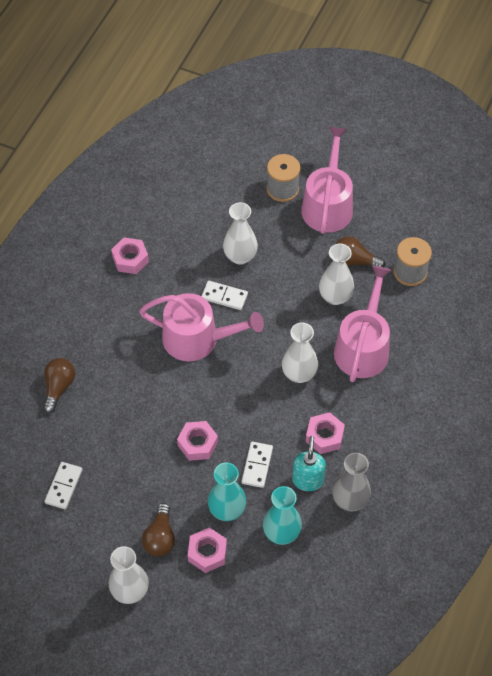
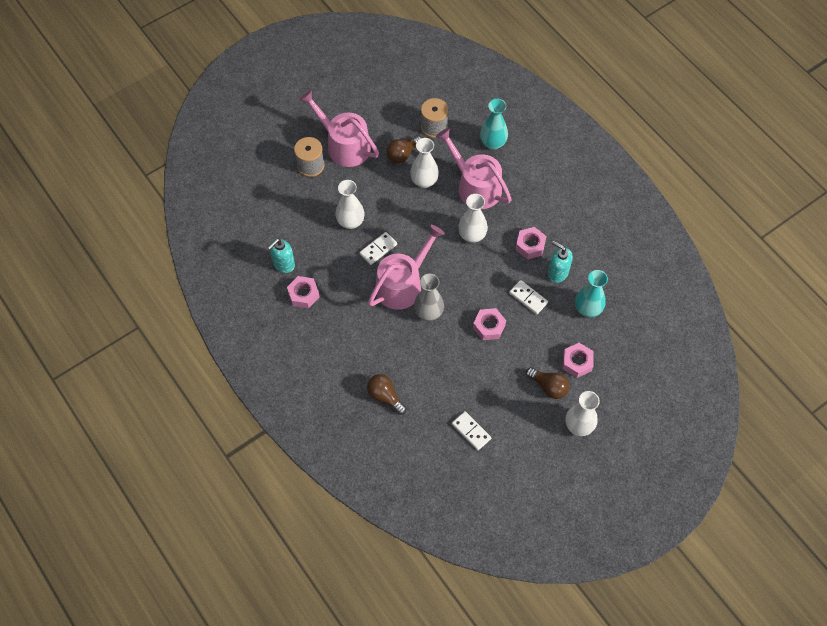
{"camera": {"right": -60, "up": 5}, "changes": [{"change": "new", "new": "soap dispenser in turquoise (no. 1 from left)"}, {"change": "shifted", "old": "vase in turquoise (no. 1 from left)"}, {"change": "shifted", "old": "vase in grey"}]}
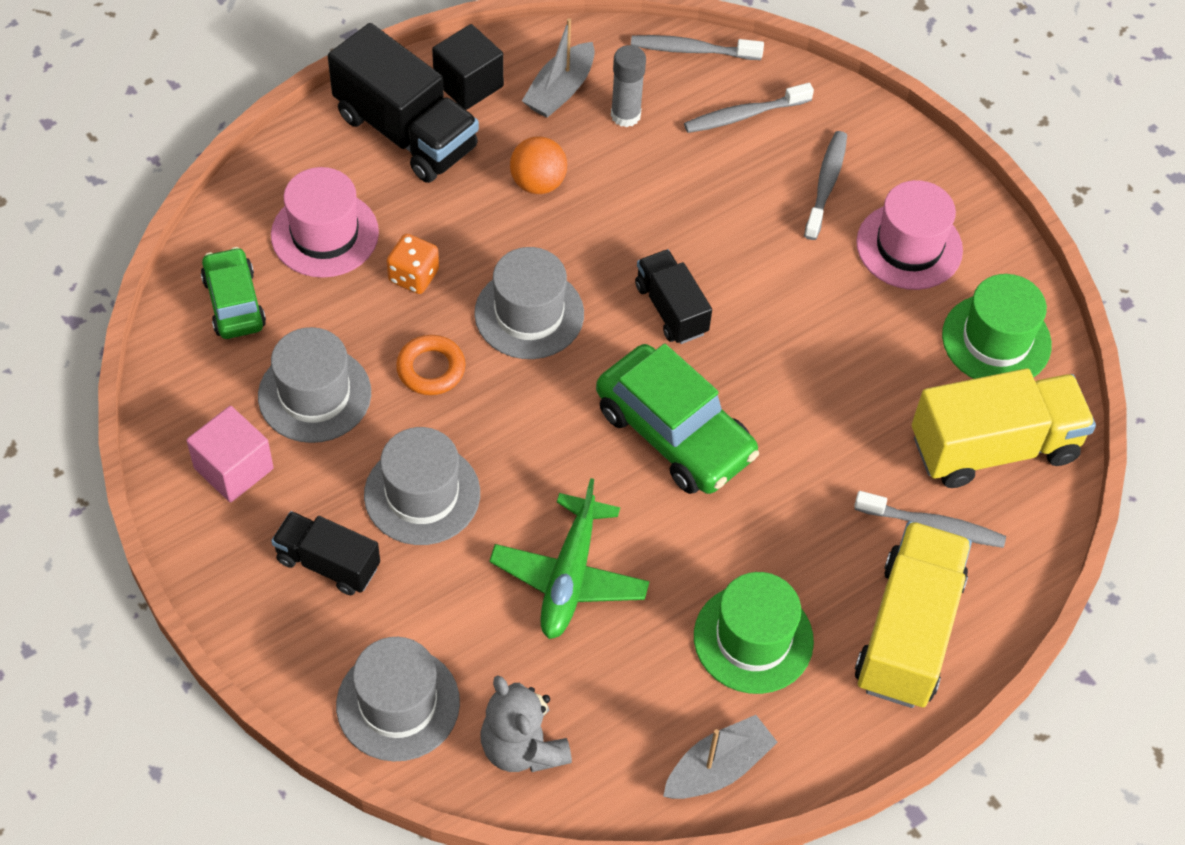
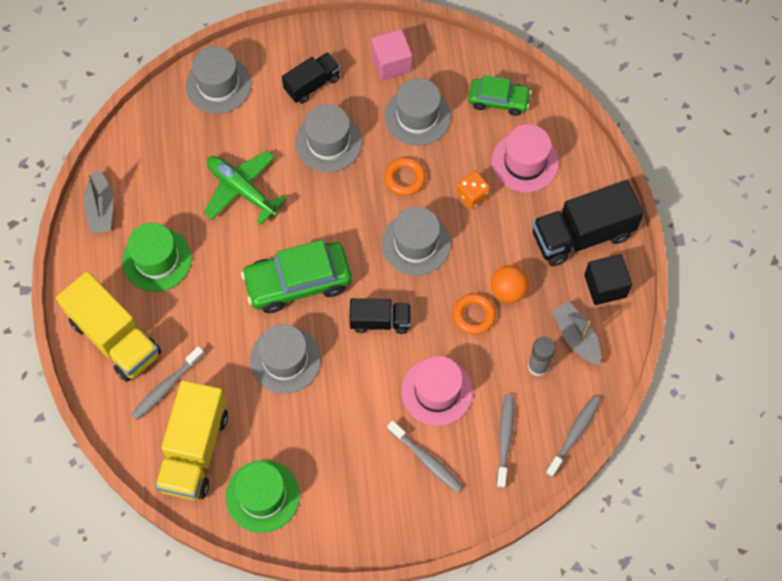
{"camera": {"right": 120, "up": 10}, "changes": [{"change": "gone", "old": "teddy bear in grey"}, {"change": "new", "new": "hat in grey (no. 2 from left)"}, {"change": "new", "new": "ring in orange (no. 2 from left)"}, {"change": "shifted", "old": "hat in pink (no. 2 from left in the first image)", "new": "hat in pink (no. 1 from left)"}]}
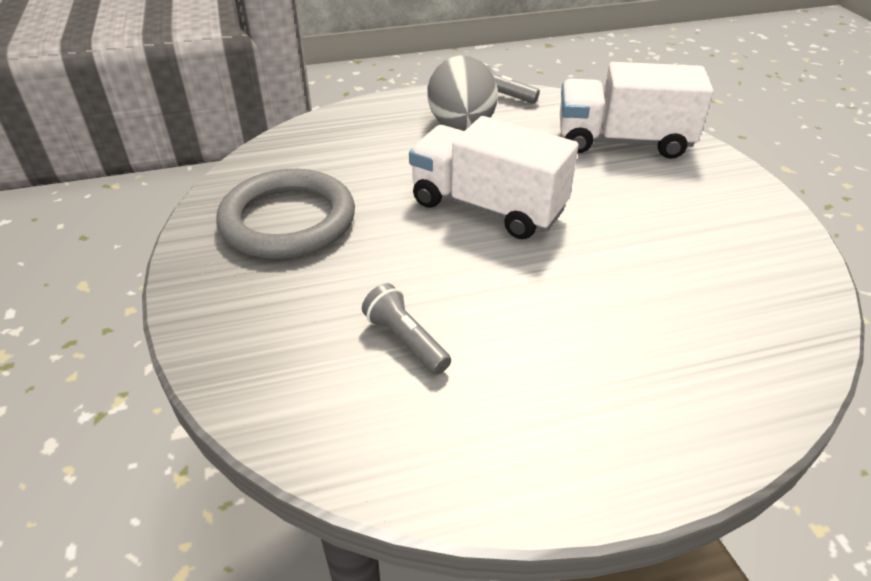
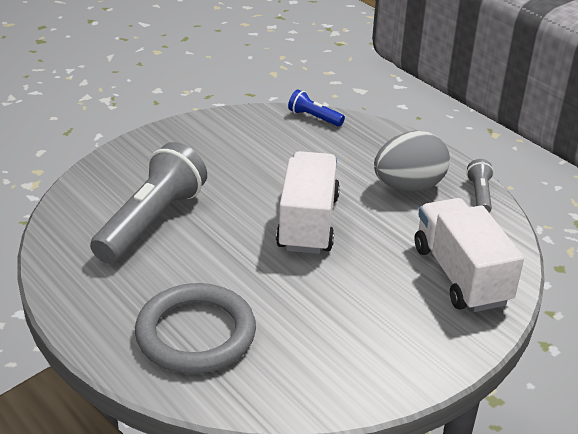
{"camera": {"right": 65, "up": -5}, "changes": [{"change": "new", "new": "flashlight in blue"}, {"change": "shifted", "old": "ring in grey"}, {"change": "scaled", "old": "flashlight in grey (no. 1 from left)", "factor": 2.16}]}
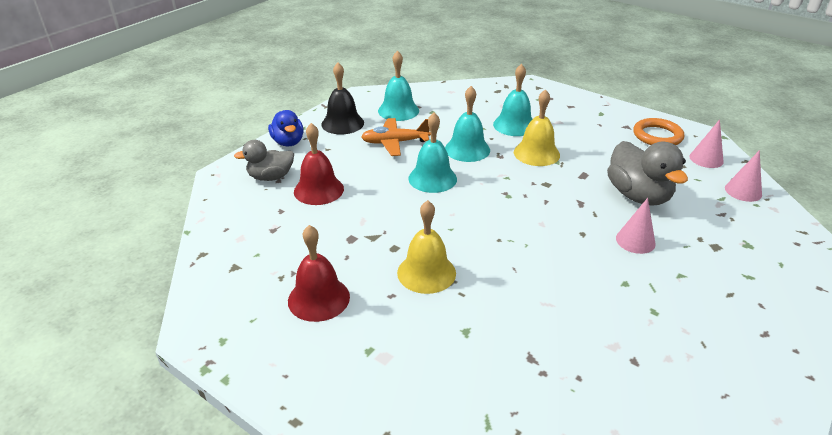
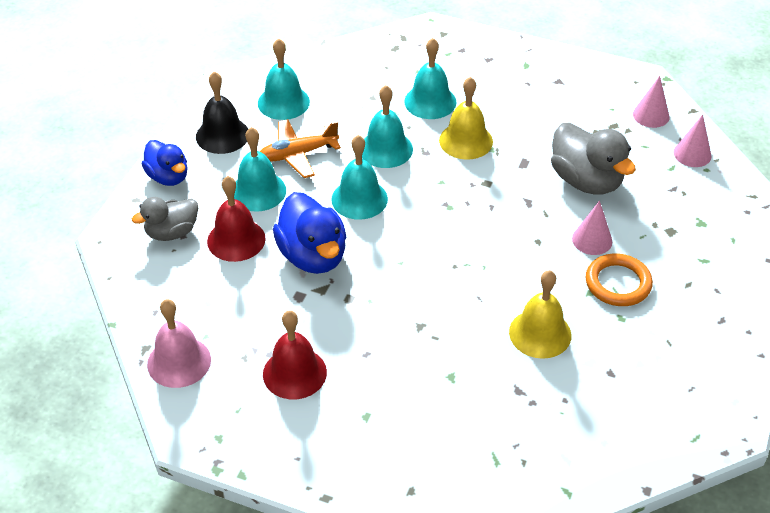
{"camera": {"right": -15, "up": 10}, "changes": [{"change": "new", "new": "bell in pink"}, {"change": "new", "new": "bell in turquoise (no. 1 from left)"}, {"change": "new", "new": "duck in blue (no. 2 from left)"}, {"change": "shifted", "old": "bell in yellow (no. 1 from left in the first image)", "new": "bell in yellow (no. 2 from left)"}, {"change": "shifted", "old": "ring in orange"}]}
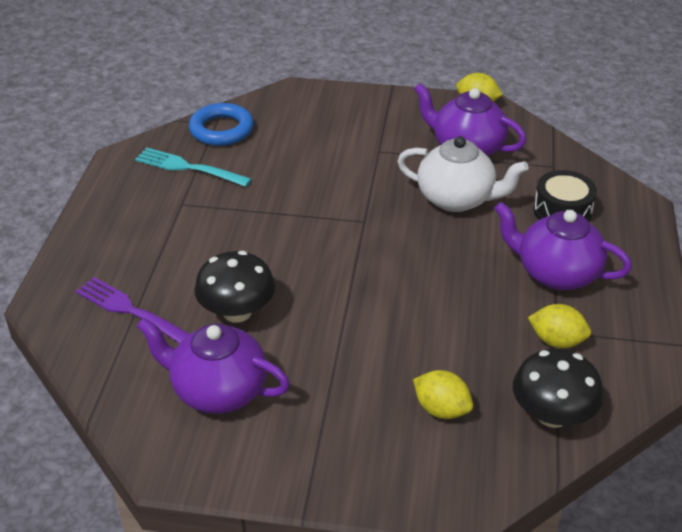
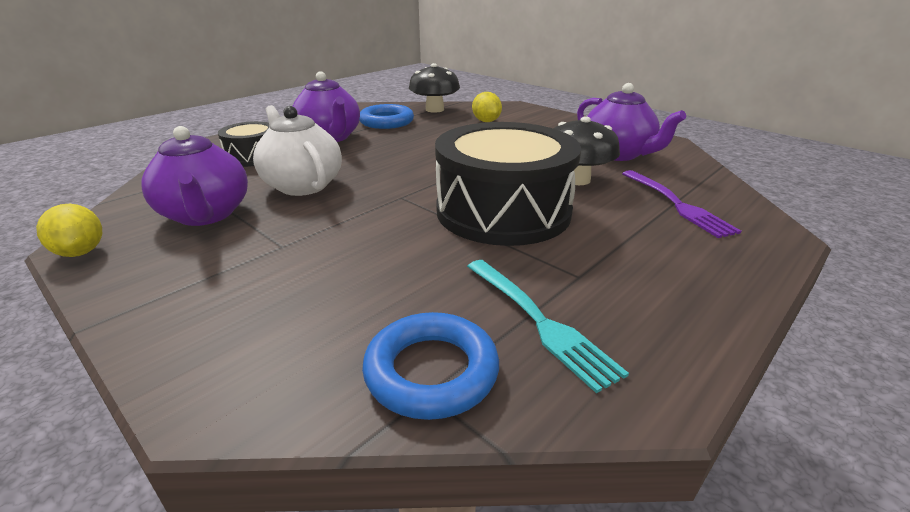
{"camera": {"right": -145, "up": -10}, "changes": [{"change": "new", "new": "drum in black (no. 2 from left)"}, {"change": "swapped", "old": "lemon in yellow (no. 3 from left)", "new": "ring in blue (no. 1 from left)"}]}
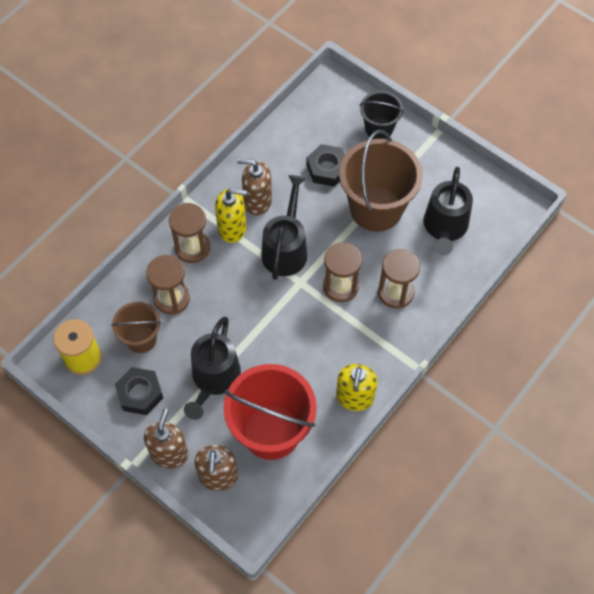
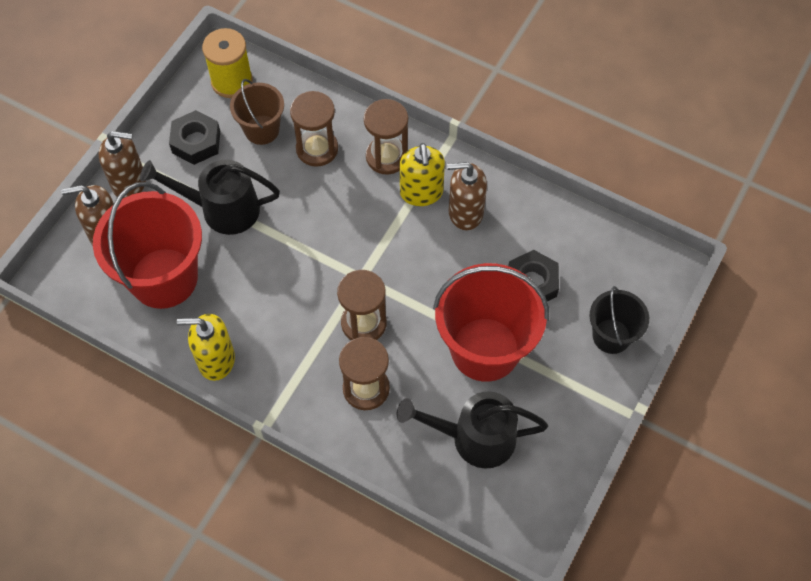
{"camera": {"right": 80, "up": 0}, "changes": [{"change": "gone", "old": "watering can in black (no. 2 from left)"}, {"change": "repainted", "old": "bucket in brown (no. 2 from left)", "new": "bucket in red (no. 2 from left)"}, {"change": "rotated", "old": "soap dispenser in brown (no. 3 from left)", "degrees": -90}]}
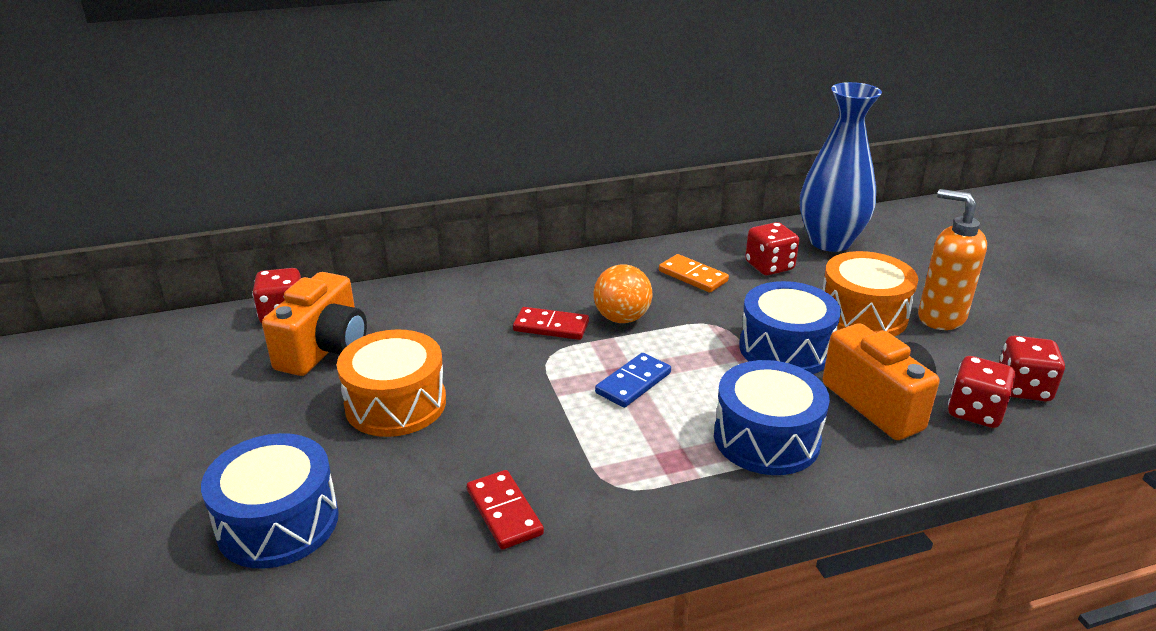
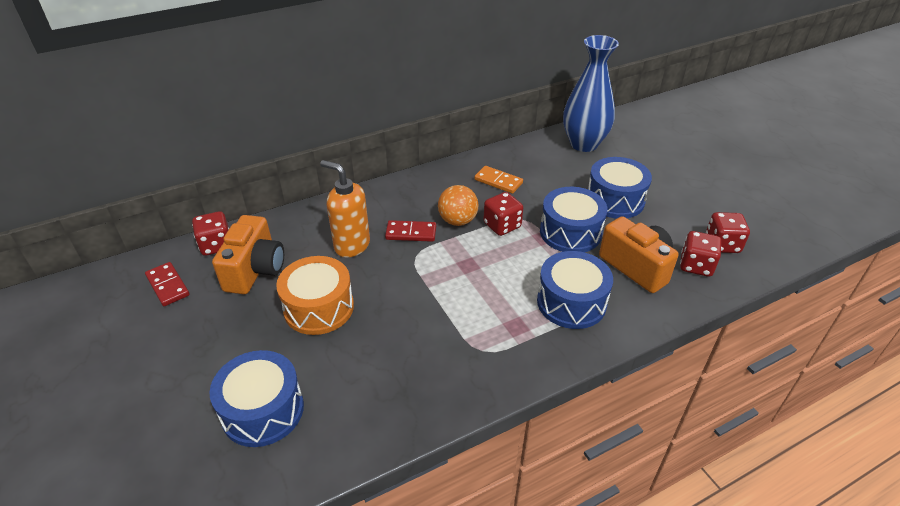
{"camera": {"right": -10, "up": 10}, "changes": [{"change": "gone", "old": "domino in blue"}, {"change": "shifted", "old": "domino in red (no. 1 from left)"}, {"change": "shifted", "old": "dice in red (no. 2 from left)"}, {"change": "shifted", "old": "soap dispenser in orange"}, {"change": "repainted", "old": "drum in orange (no. 2 from left)", "new": "drum in blue (no. 4 from left)"}]}
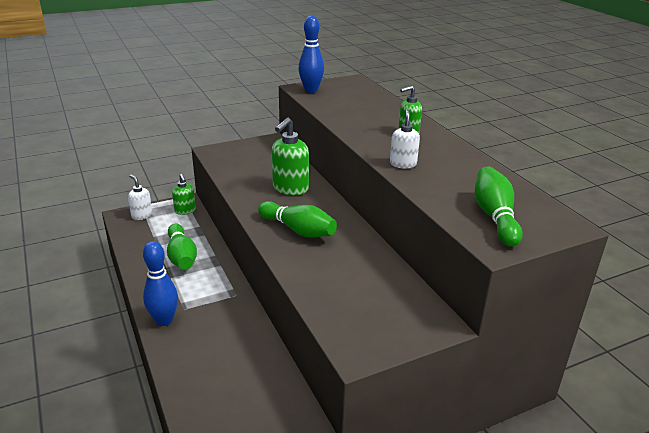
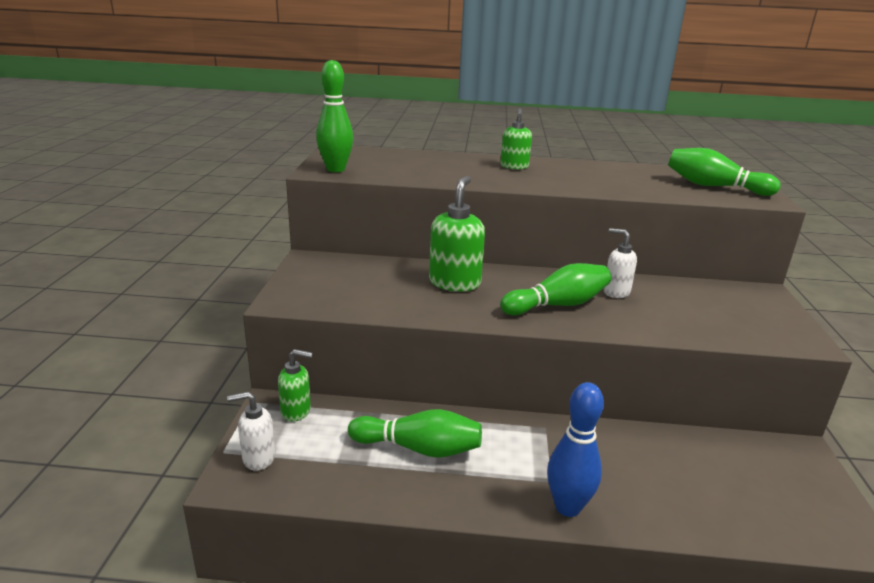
{"camera": {"right": -60, "up": -5}, "changes": [{"change": "shifted", "old": "soap dispenser in white (no. 2 from left)"}, {"change": "repainted", "old": "bowling pin in blue (no. 2 from left)", "new": "bowling pin in green (no. 1 from left)"}, {"change": "rotated", "old": "soap dispenser in green (no. 2 from left)", "degrees": -135}]}
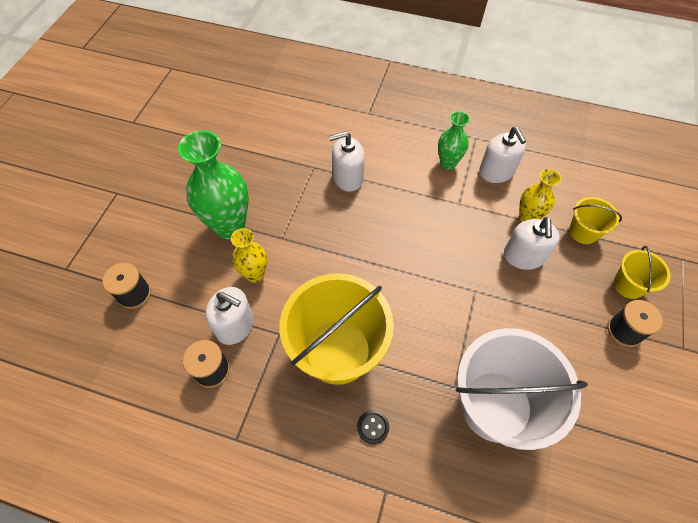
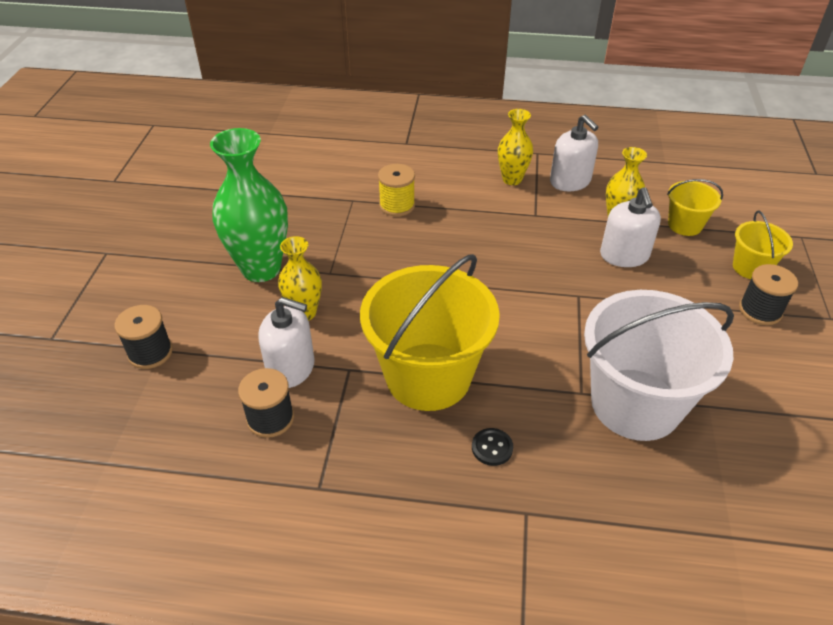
{"camera": {"right": -10, "up": -15}, "changes": [{"change": "swapped", "old": "soap dispenser in white (no. 2 from left)", "new": "spool in yellow"}, {"change": "repainted", "old": "vase in green (no. 2 from left)", "new": "vase in yellow (no. 2 from left)"}]}
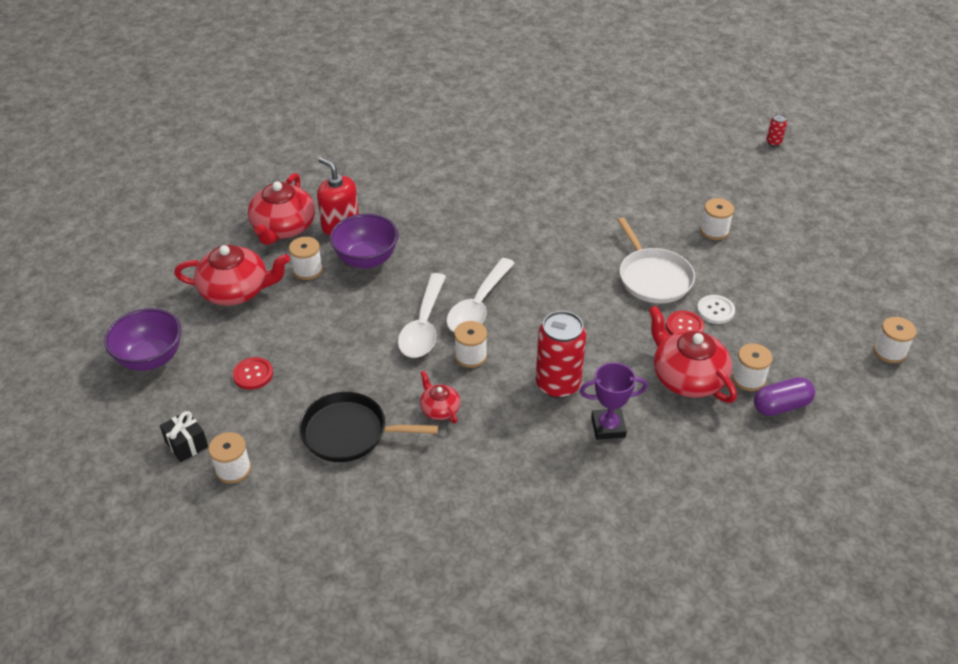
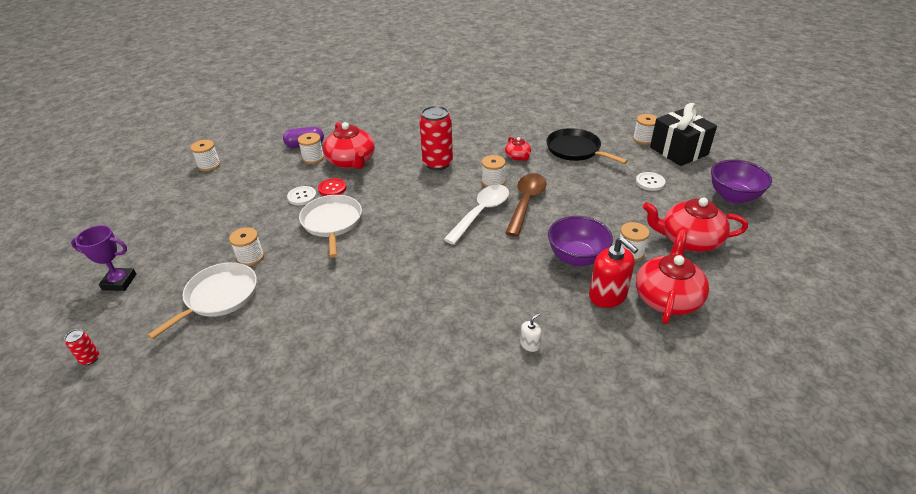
{"camera": {"right": -170, "up": -5}, "changes": [{"change": "new", "new": "pan in white (no. 1 from left)"}, {"change": "new", "new": "soap dispenser in white"}, {"change": "shifted", "old": "trophy in purple"}, {"change": "repainted", "old": "button in red (no. 1 from left)", "new": "button in white (no. 2 from left)"}, {"change": "repainted", "old": "spoon in white (no. 1 from left)", "new": "spoon in brown"}, {"change": "rotated", "old": "pan in black", "degrees": -150}, {"change": "scaled", "old": "gift in black", "factor": 1.99}]}
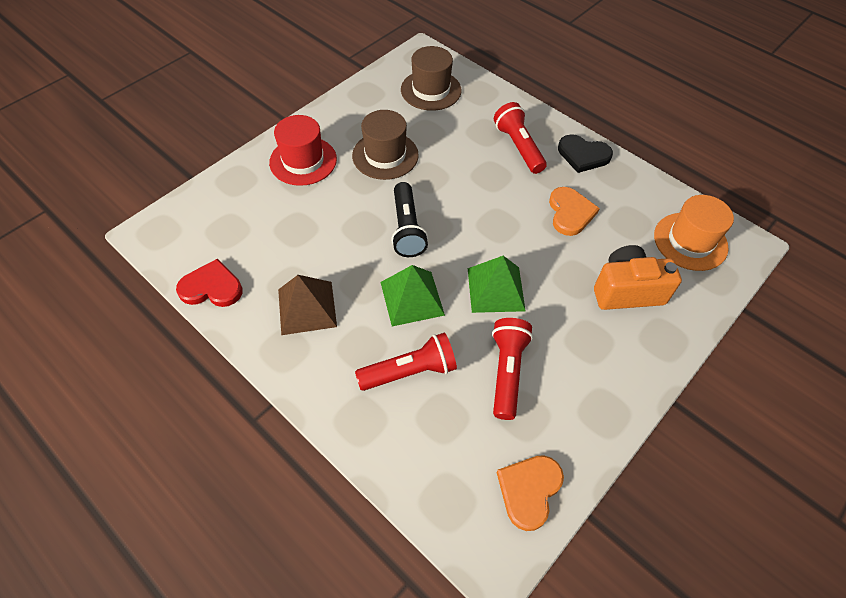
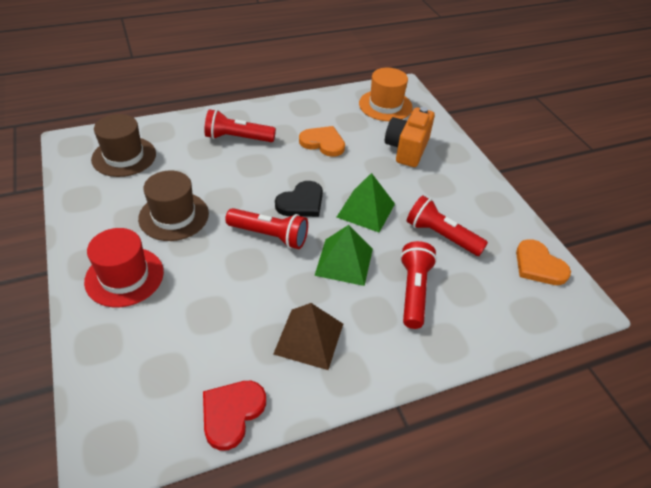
{"camera": {"right": -65, "up": -10}, "changes": [{"change": "shifted", "old": "heart in black"}, {"change": "repainted", "old": "flashlight in black", "new": "flashlight in red (no. 2 from left)"}]}
